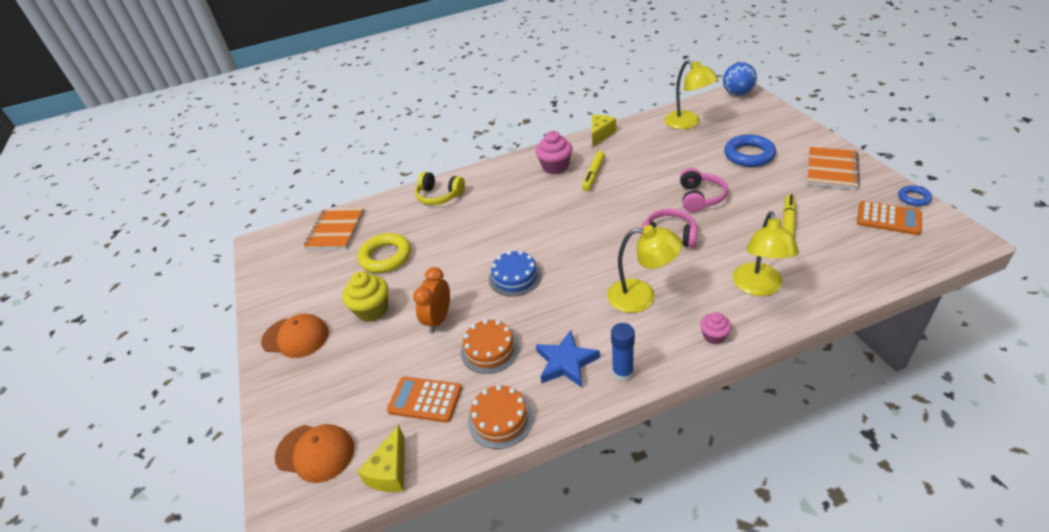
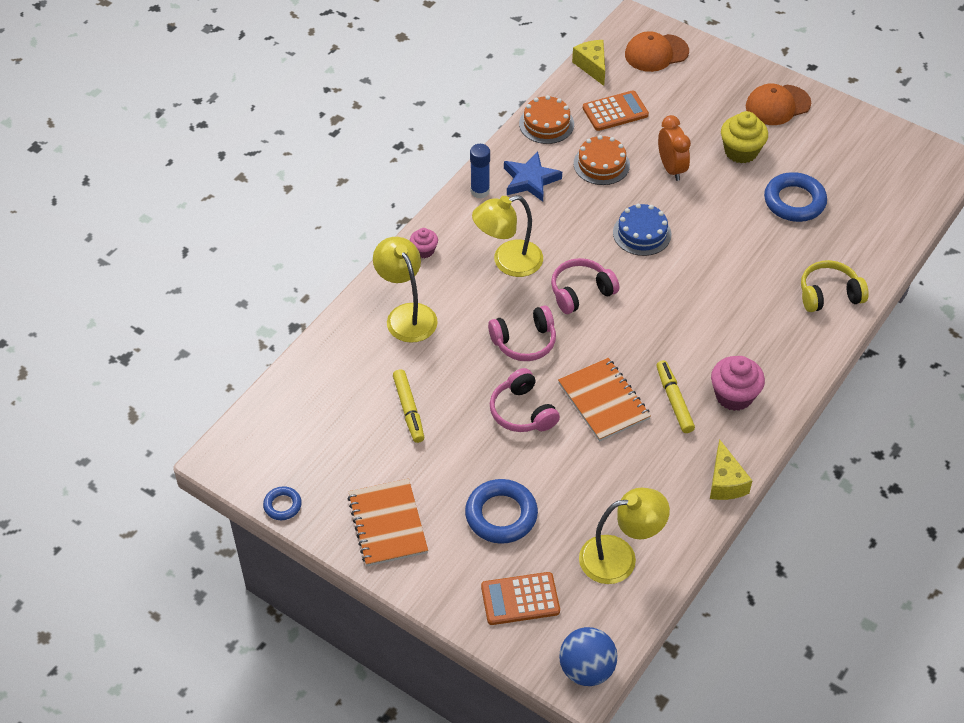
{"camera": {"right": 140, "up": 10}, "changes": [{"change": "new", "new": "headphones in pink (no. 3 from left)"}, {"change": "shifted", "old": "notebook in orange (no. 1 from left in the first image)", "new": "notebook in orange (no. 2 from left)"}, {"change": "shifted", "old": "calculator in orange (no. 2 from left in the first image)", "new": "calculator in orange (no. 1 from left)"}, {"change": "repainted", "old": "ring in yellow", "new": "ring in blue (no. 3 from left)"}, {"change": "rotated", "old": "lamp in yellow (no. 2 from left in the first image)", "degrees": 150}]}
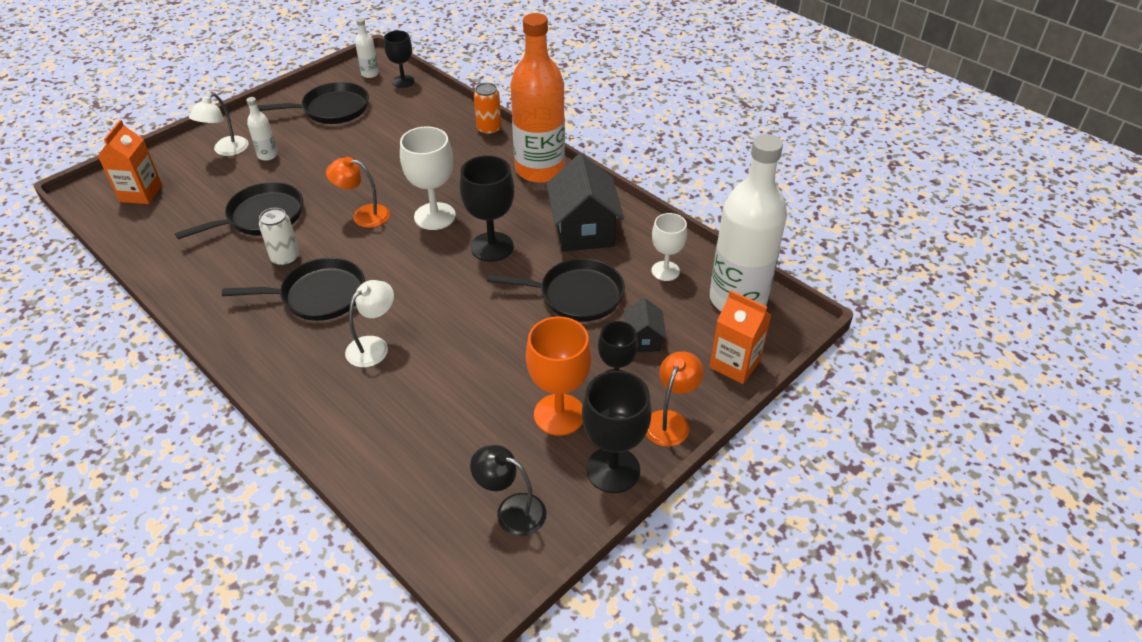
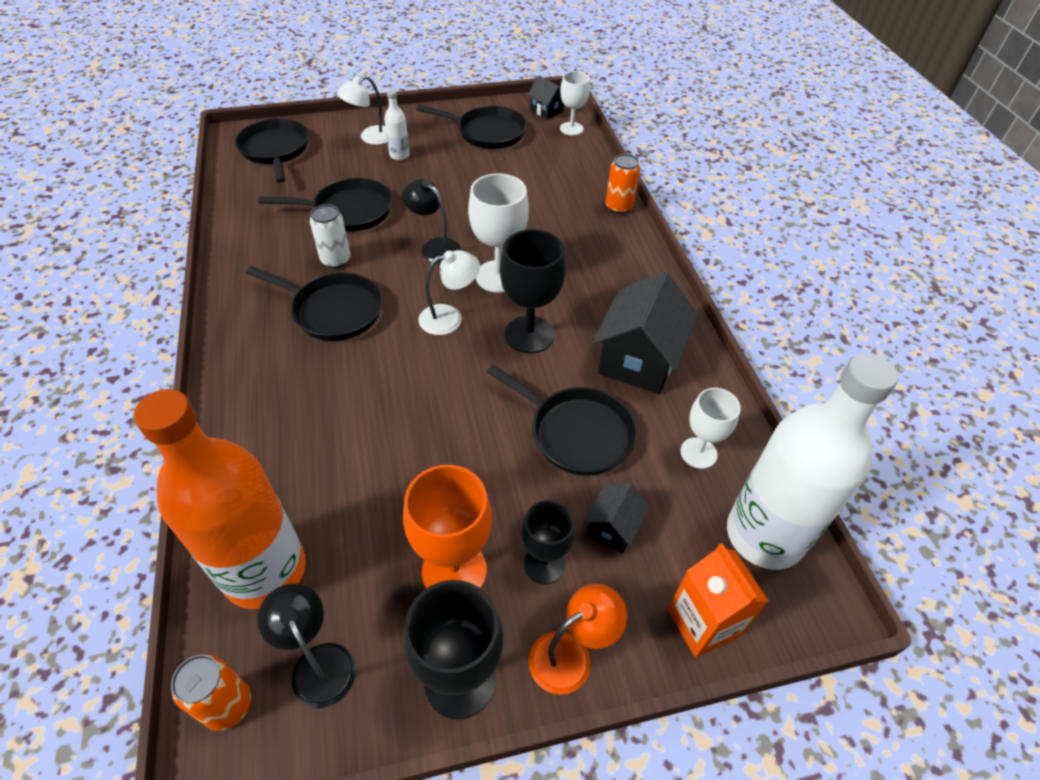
{"camera": {"right": 30, "up": 5}, "changes": [{"change": "new", "new": "can in orange (no. 1 from left)"}, {"change": "shifted", "old": "lamp in white (no. 2 from left)"}, {"change": "shifted", "old": "bottle in orange"}, {"change": "swapped", "old": "carton in orange (no. 1 from left)", "new": "pan in black (no. 1 from left)"}, {"change": "swapped", "old": "bottle in white (no. 2 from left)", "new": "house in black (no. 1 from left)"}, {"change": "repainted", "old": "lamp in orange (no. 1 from left)", "new": "lamp in black (no. 2 from left)"}, {"change": "repainted", "old": "goblet in black (no. 1 from left)", "new": "goblet in white (no. 2 from left)"}]}
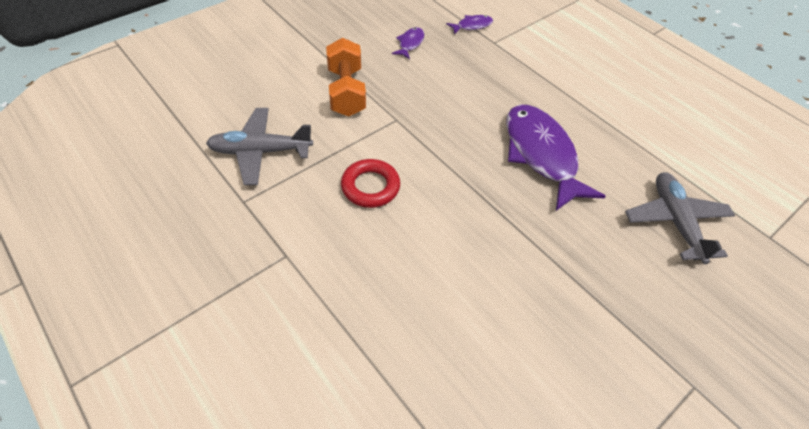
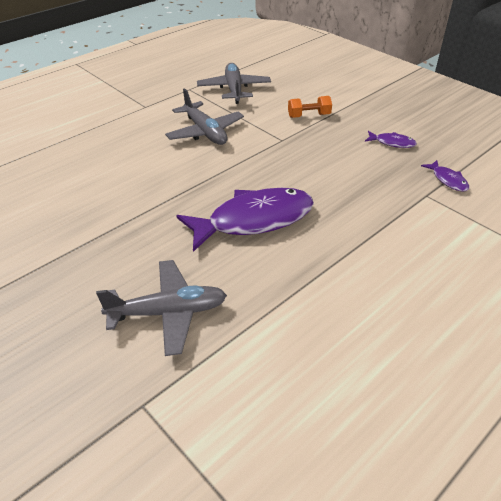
{"camera": {"right": 90, "up": -10}, "changes": [{"change": "swapped", "old": "ring in red", "new": "plane in grey (no. 2 from left)"}, {"change": "scaled", "old": "dumbbell in orange", "factor": 0.61}]}
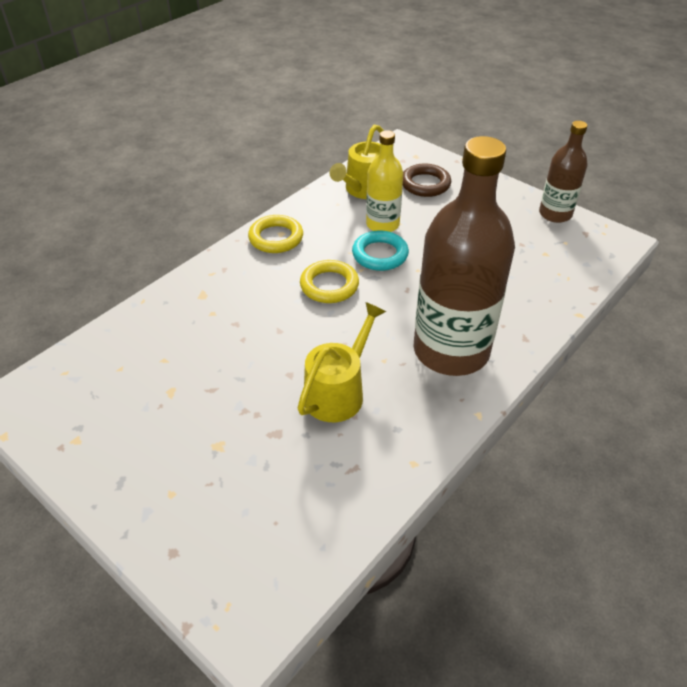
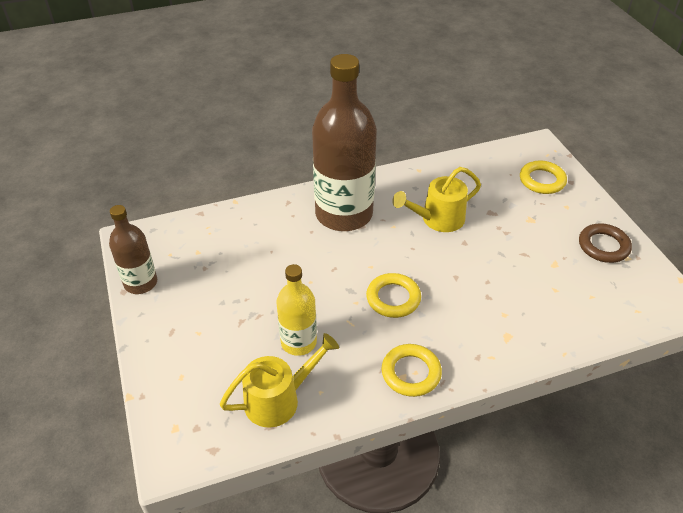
{"camera": {"right": -150, "up": 0}, "changes": [{"change": "gone", "old": "ring in turquoise"}, {"change": "new", "new": "ring in yellow (no. 3 from left)"}, {"change": "shifted", "old": "ring in brown"}]}
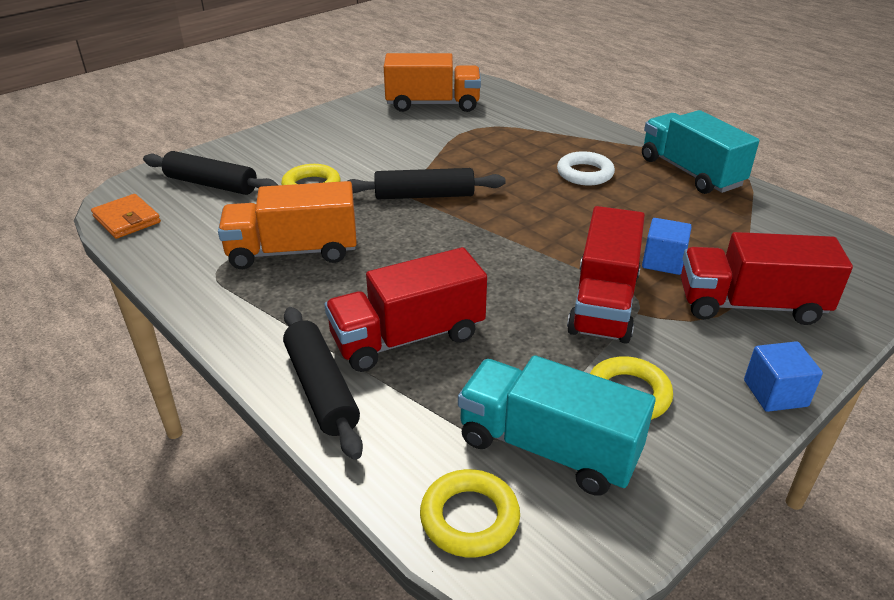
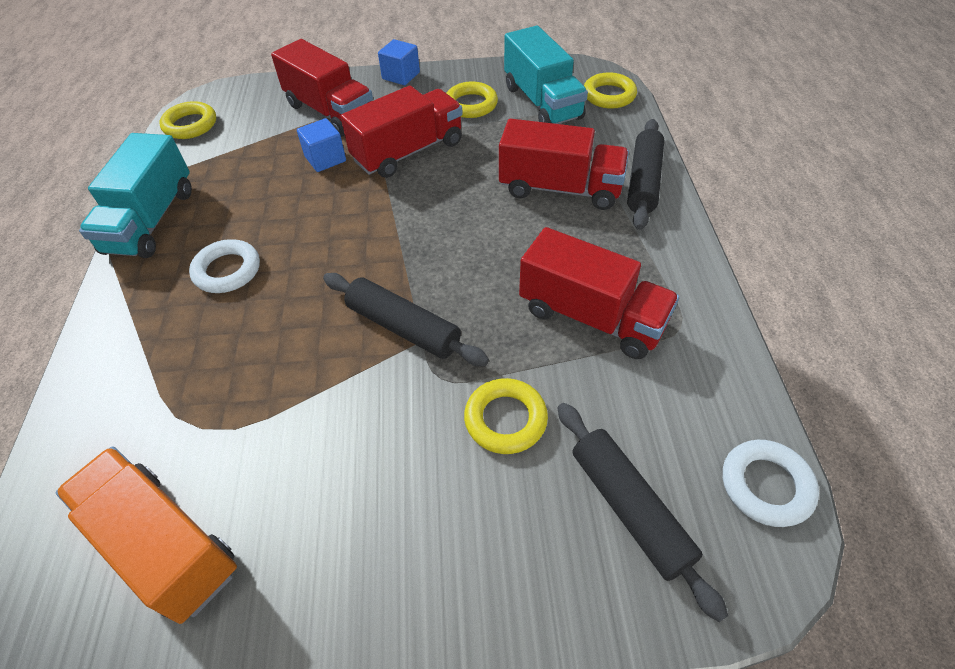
{"camera": {"right": -140, "up": 15}, "changes": [{"change": "new", "new": "ring in yellow (no. 1 from left)"}, {"change": "swapped", "old": "wallet in orange", "new": "ring in white (no. 2 from left)"}, {"change": "repainted", "old": "truck in orange (no. 1 from left)", "new": "truck in red (no. 4 from left)"}]}
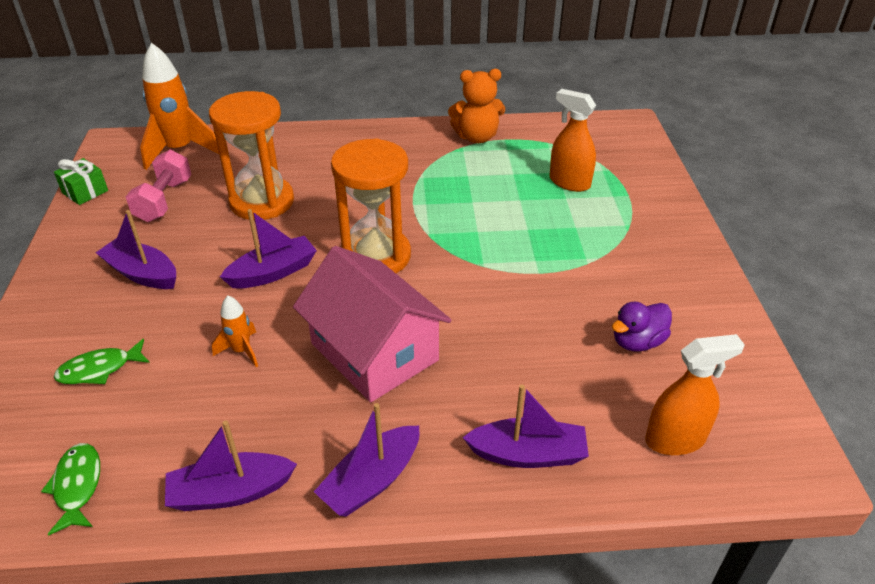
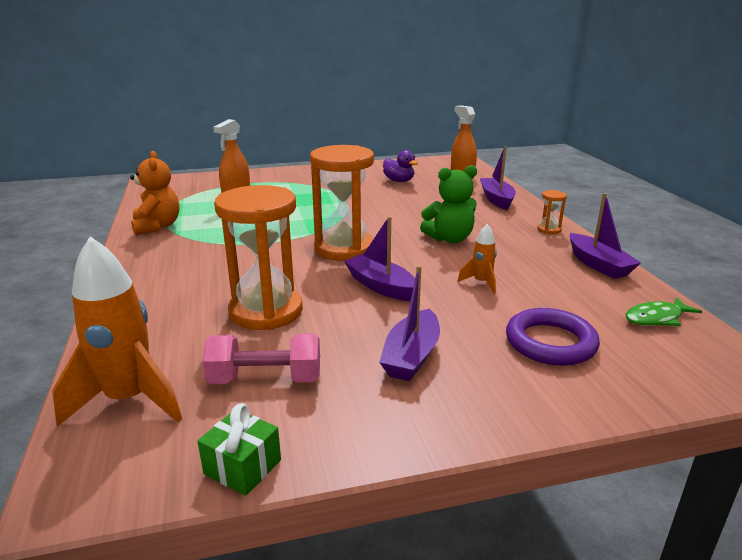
{"camera": {"right": -100, "up": -15}, "changes": [{"change": "swapped", "old": "fish in green (no. 2 from left)", "new": "ring in purple"}, {"change": "swapped", "old": "house in pink", "new": "teddy bear in green"}, {"change": "swapped", "old": "boat in purple (no. 4 from left)", "new": "hourglass in orange (no. 3 from left)"}]}
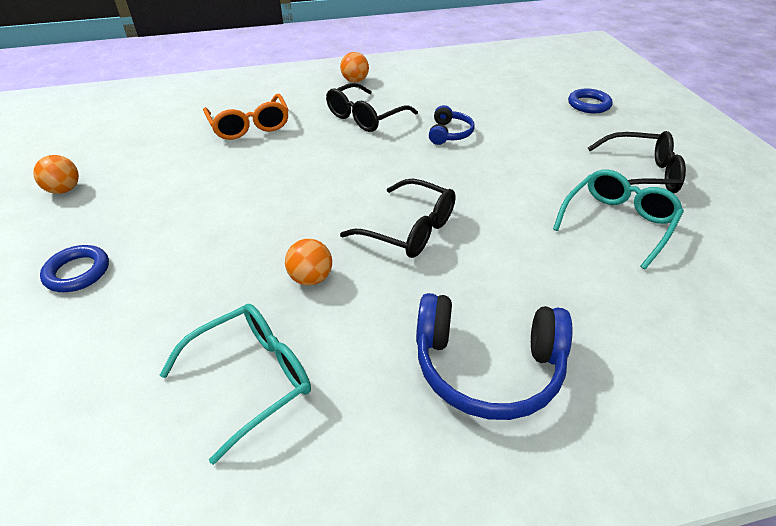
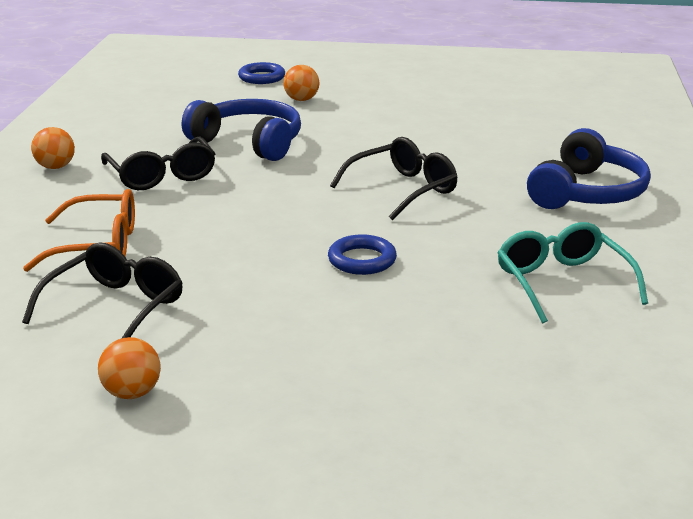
{"camera": {"right": -70, "up": -15}, "changes": [{"change": "gone", "old": "glasses in turquoise (no. 2 from left)"}, {"change": "shifted", "old": "ring in blue (no. 1 from left in the first image)", "new": "ring in blue (no. 2 from left)"}, {"change": "shifted", "old": "ball in orange (no. 2 from left in the first image)", "new": "ball in orange (no. 3 from left)"}, {"change": "shifted", "old": "glasses in black (no. 3 from left in the first image)", "new": "glasses in black (no. 1 from left)"}, {"change": "scaled", "old": "headphones in blue (no. 1 from left)", "factor": 1.84}]}
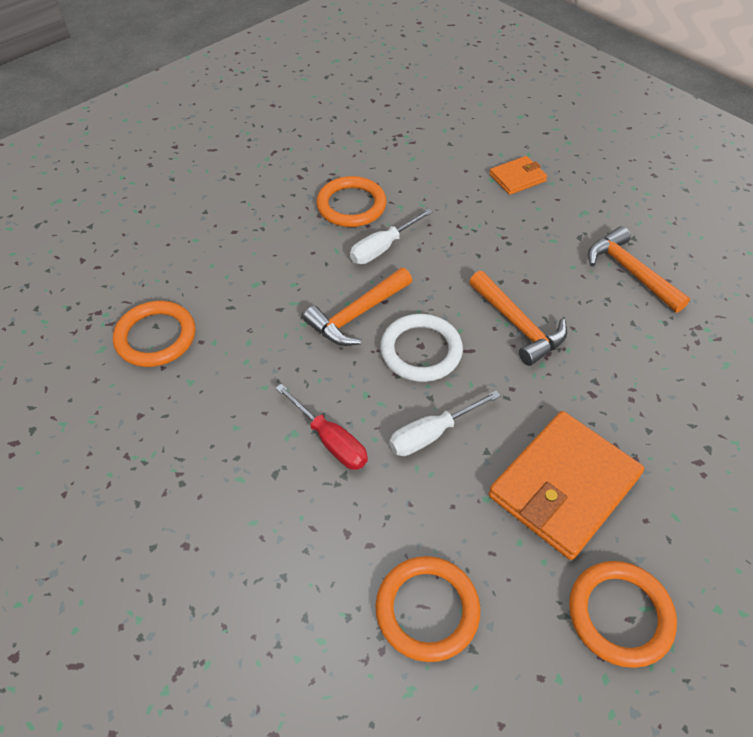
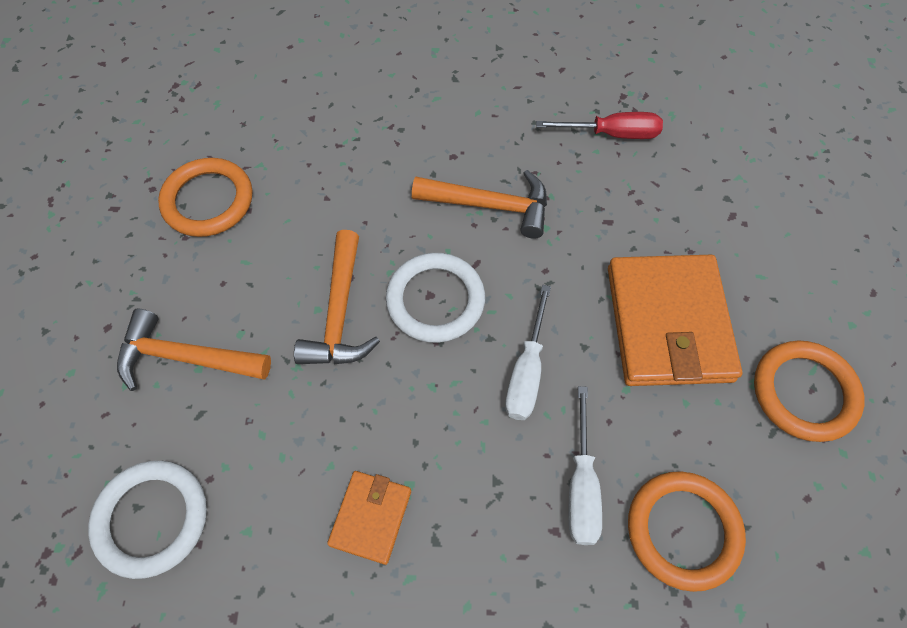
{"camera": {"right": -45, "up": 10}, "changes": [{"change": "shifted", "old": "screwdriver in red"}, {"change": "shifted", "old": "screwdriver in white (no. 1 from left in the first image)", "new": "screwdriver in white (no. 2 from left)"}, {"change": "shifted", "old": "wallet in orange (no. 1 from left)"}, {"change": "shifted", "old": "hammer in orange (no. 3 from left in the first image)", "new": "hammer in orange (no. 1 from left)"}, {"change": "repainted", "old": "ring in orange (no. 1 from left)", "new": "ring in white (no. 1 from left)"}]}
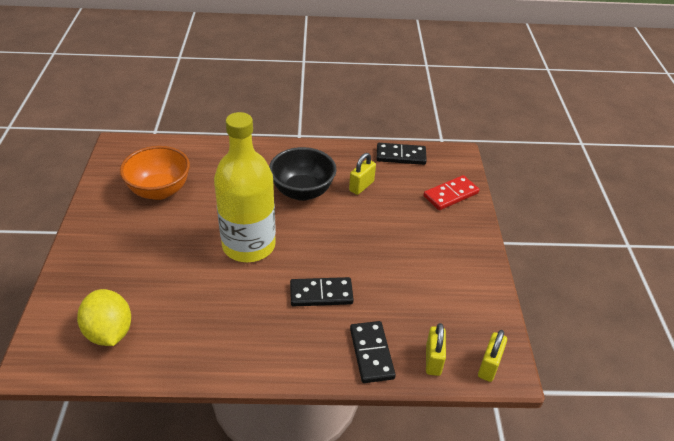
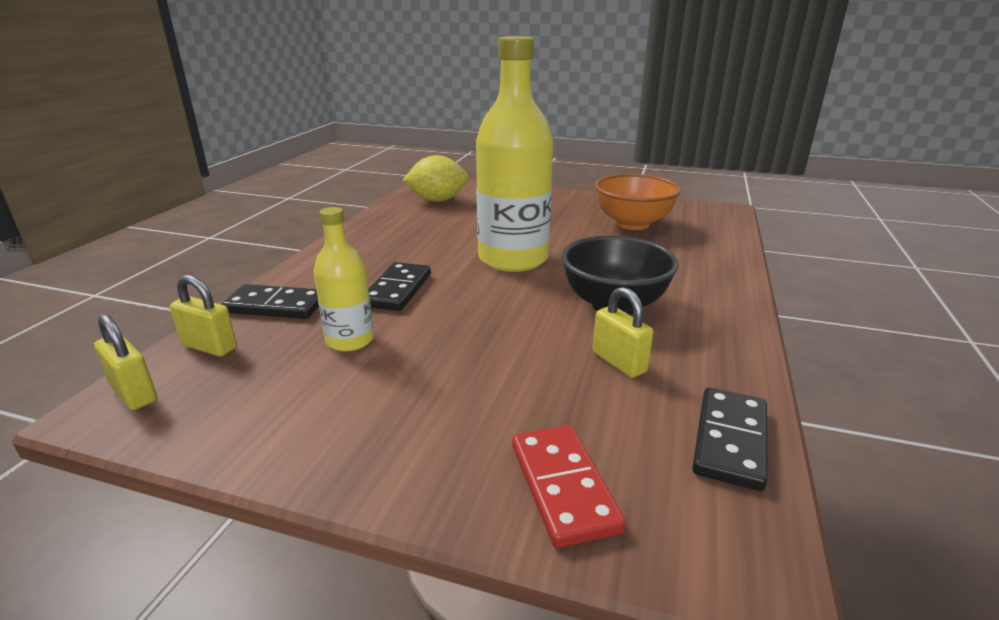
{"camera": {"right": 110, "up": -15}, "changes": [{"change": "new", "new": "bottle in yellow (no. 1 from left)"}]}
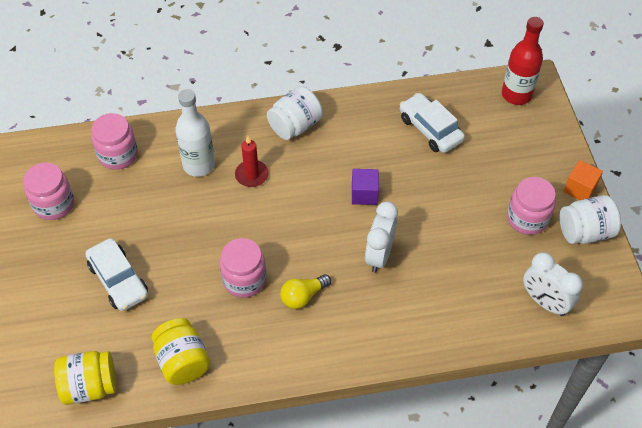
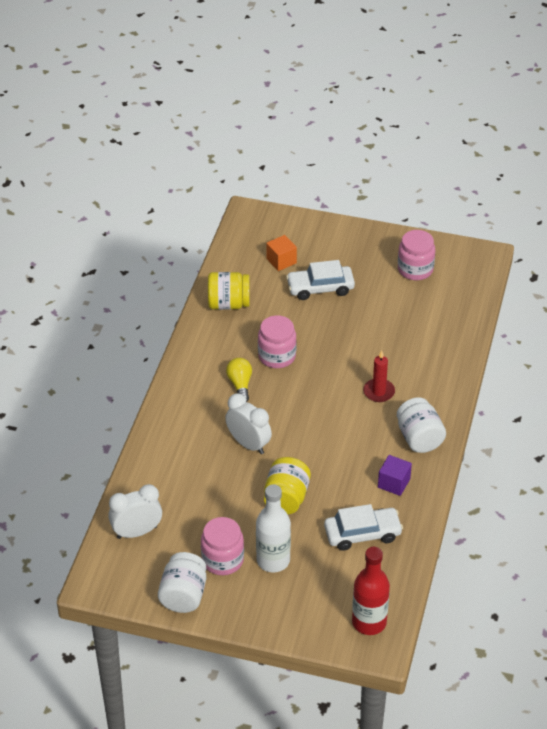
{"camera": {"right": 115, "up": -10}, "changes": [{"change": "gone", "old": "jar in pink (no. 2 from left)"}, {"change": "shifted", "old": "jar in yellow (no. 1 from left in the first image)", "new": "jar in yellow (no. 2 from left)"}, {"change": "shifted", "old": "bottle in white"}, {"change": "shifted", "old": "cube in purple"}, {"change": "shifted", "old": "cube in orange"}]}
